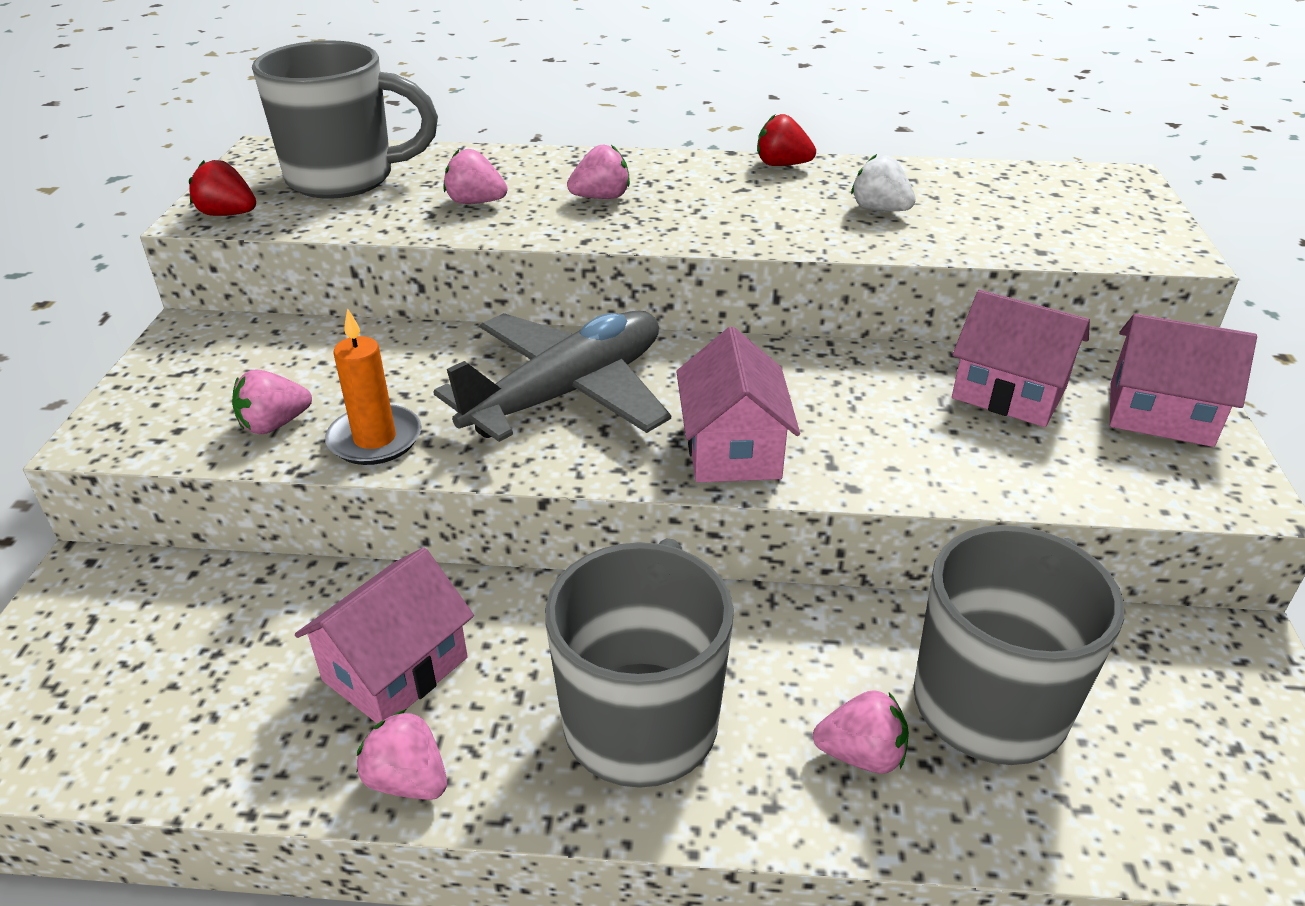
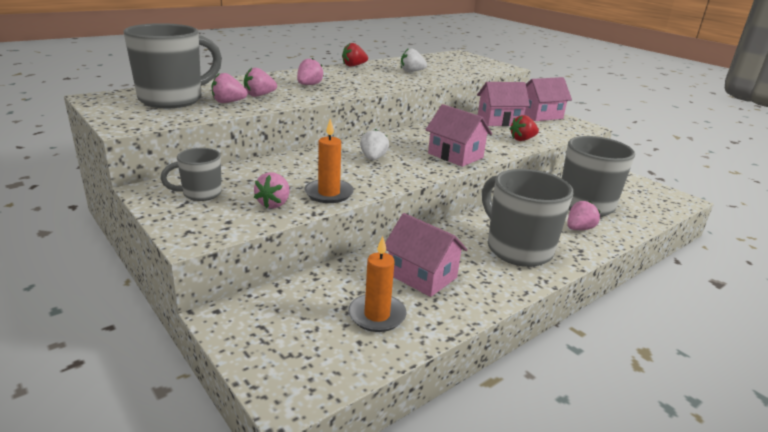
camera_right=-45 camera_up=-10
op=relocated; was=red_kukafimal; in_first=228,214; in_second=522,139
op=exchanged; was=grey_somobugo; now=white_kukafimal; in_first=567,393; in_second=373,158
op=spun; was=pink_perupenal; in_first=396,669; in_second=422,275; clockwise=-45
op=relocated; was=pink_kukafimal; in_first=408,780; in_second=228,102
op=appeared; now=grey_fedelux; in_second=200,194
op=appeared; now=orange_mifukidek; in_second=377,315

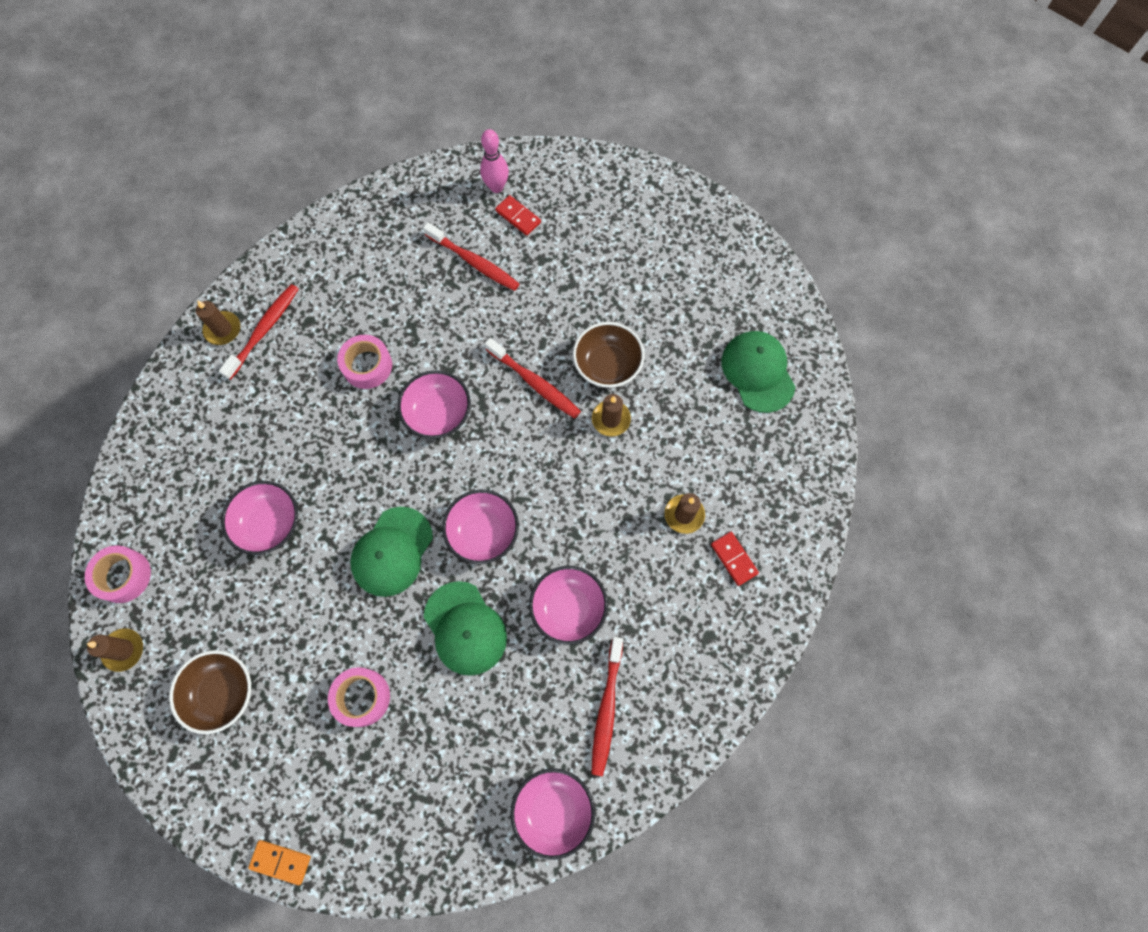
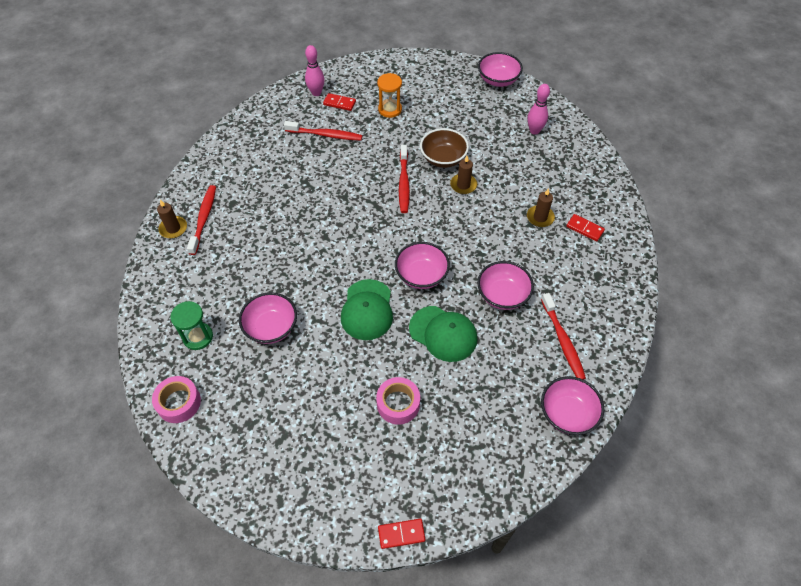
camera_right=-25 camera_up=-15
op=exchanged; was=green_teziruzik; now=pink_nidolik; in_first=758,372; in_second=534,131
op=missing; was=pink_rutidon; in_first=367,366
op=spun; was=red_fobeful; in_first=535,383; in_second=404,183; clockwise=75
op=relocated; was=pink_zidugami; in_first=438,414; in_second=498,80
op=missing; was=brown_mifukidek; in_first=123,650
op=missing; was=brown_zidugami; in_first=222,693
op=colour; was=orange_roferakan; now=red_roferakan; in_first=280,862; in_second=401,534
op=appeared; now=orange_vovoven; in_second=390,109
op=appeared; now=green_vovoven; in_second=198,337

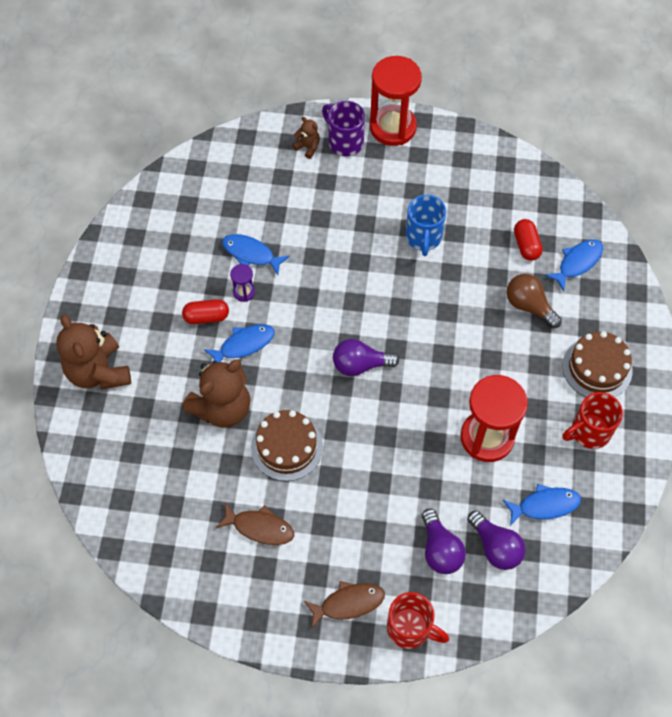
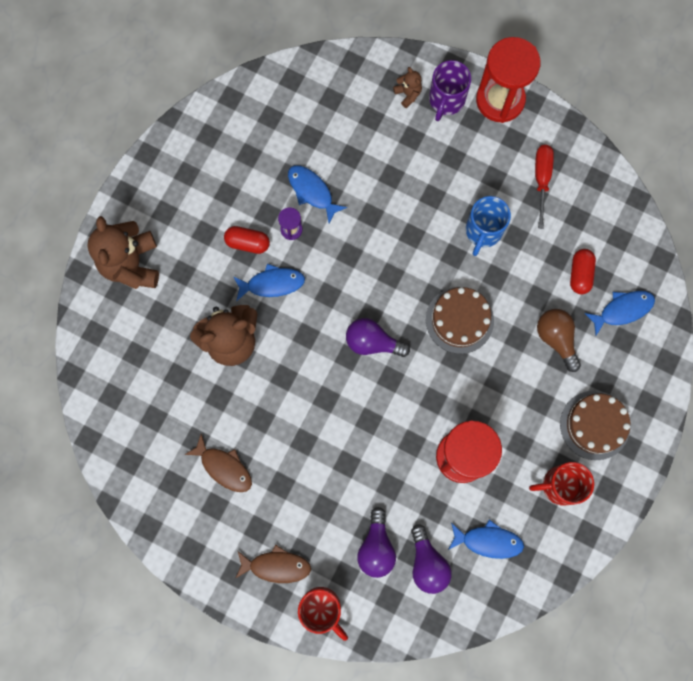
camera_right=20 camera_up=15
op=spun; was=purple_fedelux; in_first=344,142; in_second=446,100; clockwise=-135
op=relocated; was=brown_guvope; in_first=287,447; in_second=459,320
op=appeared; now=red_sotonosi; in_second=541,179

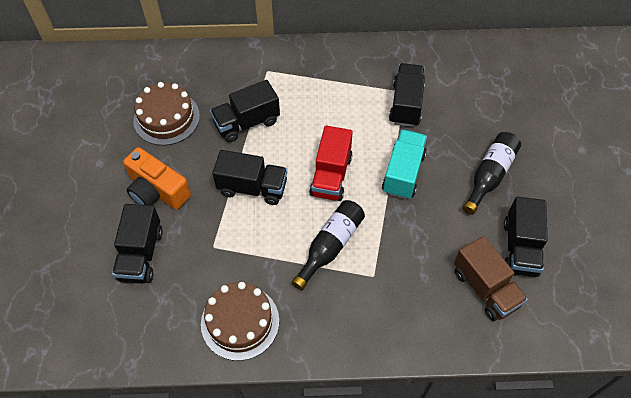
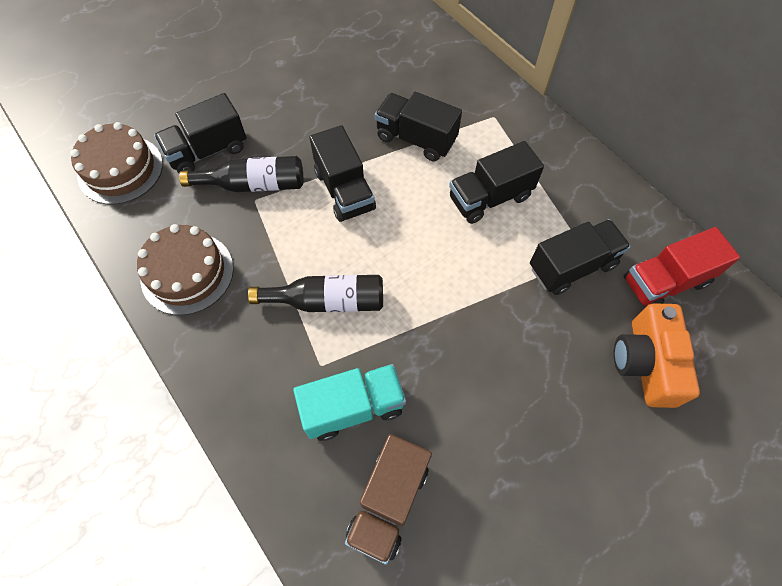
camera_right=55 camera_up=5
op=relocated; was=brown_guvope; in_first=166,118; in_second=120,169
op=relocated; was=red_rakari; in_first=331,176; in_second=665,282
op=relocated; was=turquoise_rakari; in_first=403,173; in_second=353,407
op=relocated; was=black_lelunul; in_first=489,176; in_second=254,184
op=relocated; was=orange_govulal; in_first=157,191; in_second=645,363
op=relocated; was=black_rakari; in_first=520,248; in_second=489,198

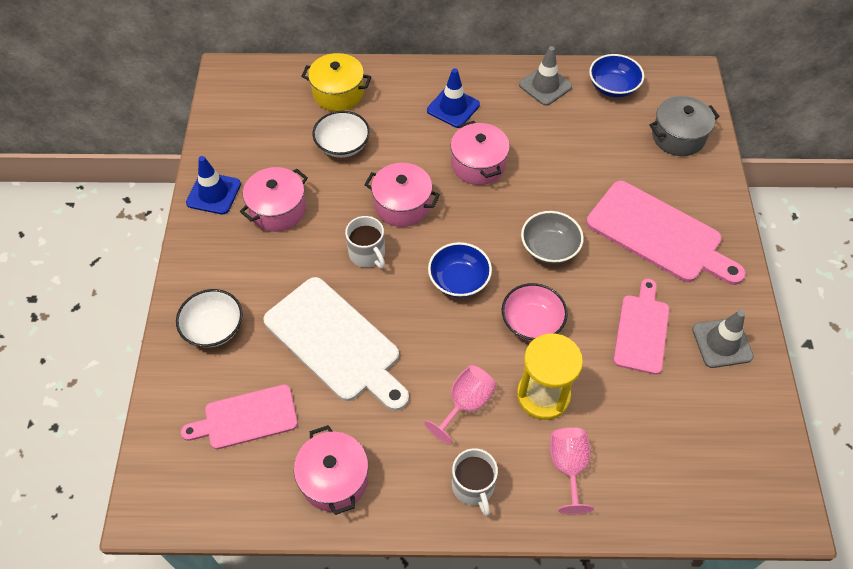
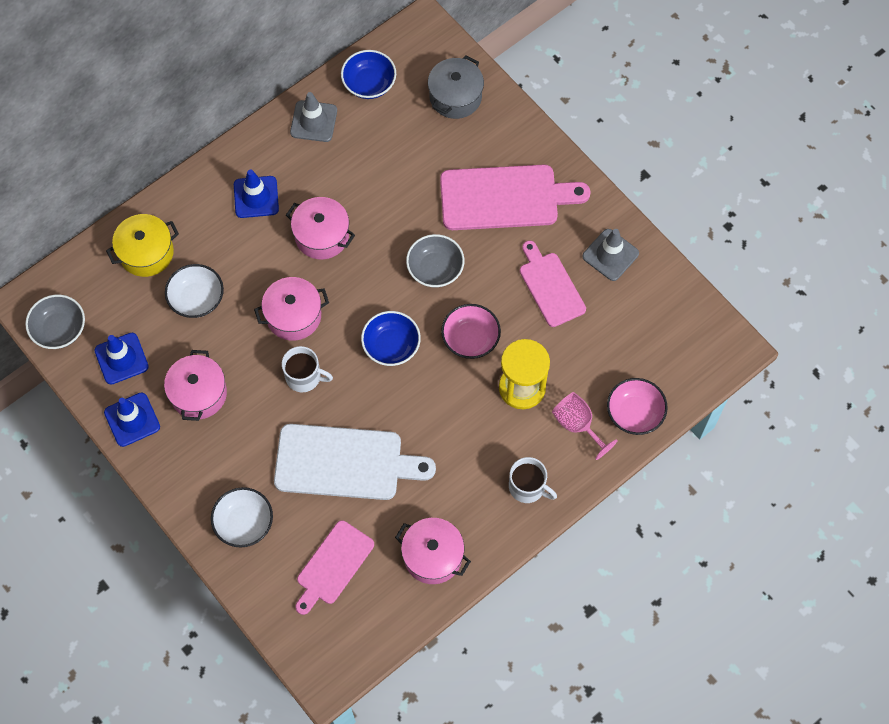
camera_right=-40 camera_up=10
op=missing; was=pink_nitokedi; in_first=465,404
op=appeared; now=grey_zidugami; in_second=59,329
op=appeared; now=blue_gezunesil; in_second=121,358
op=appeared; now=pink_zidugami; in_second=634,413

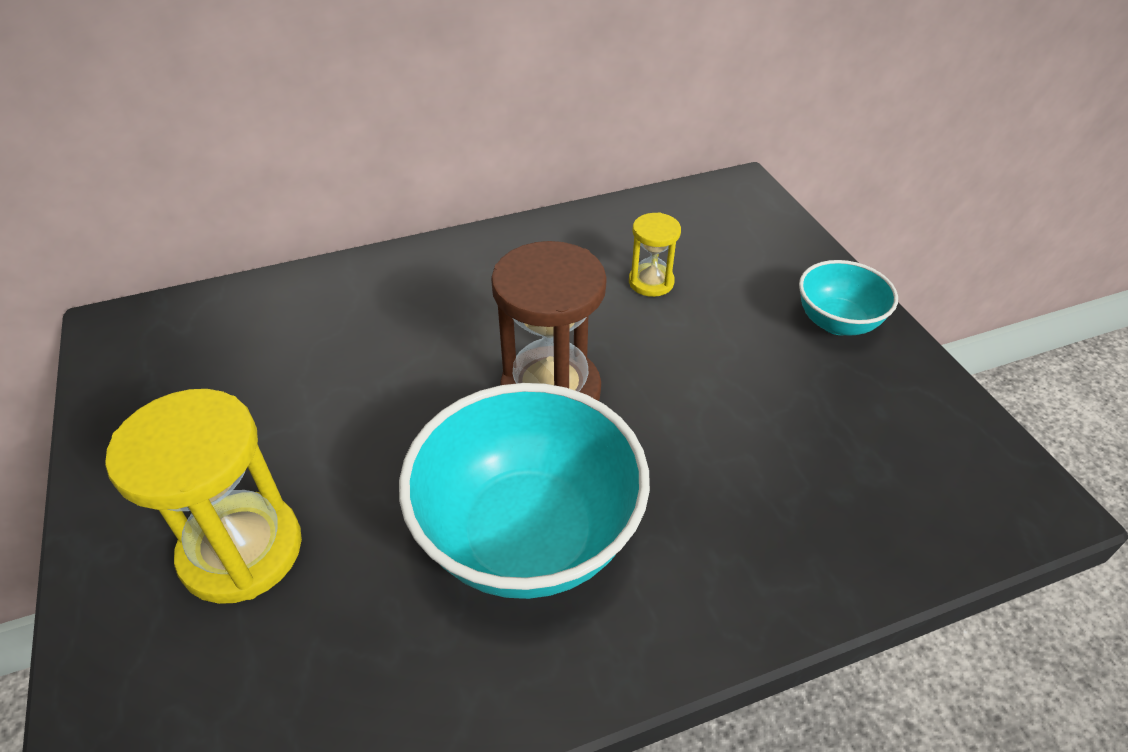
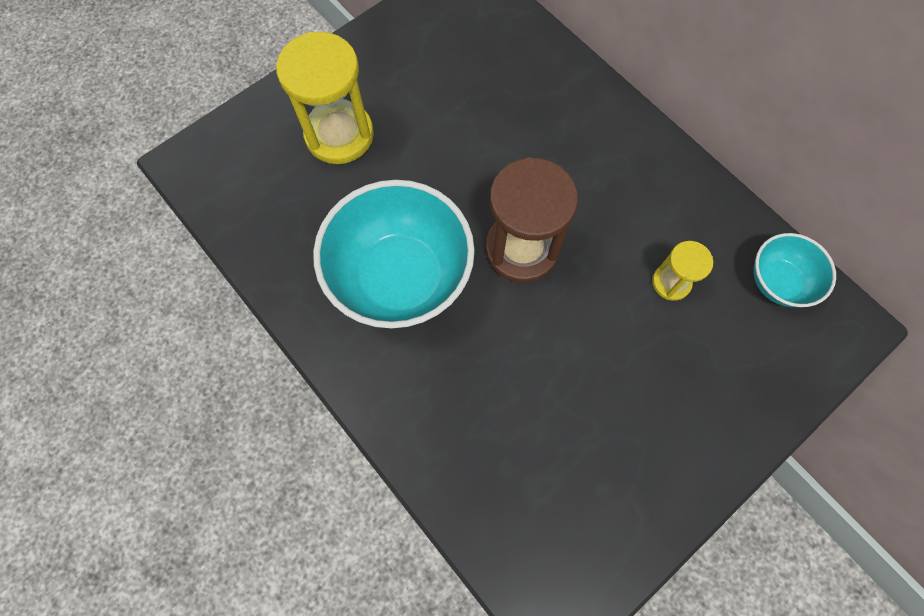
camera_right=70 camera_up=25
op=relocated; was=turquoise_zidugami; in_first=837,322; in_second=777,282

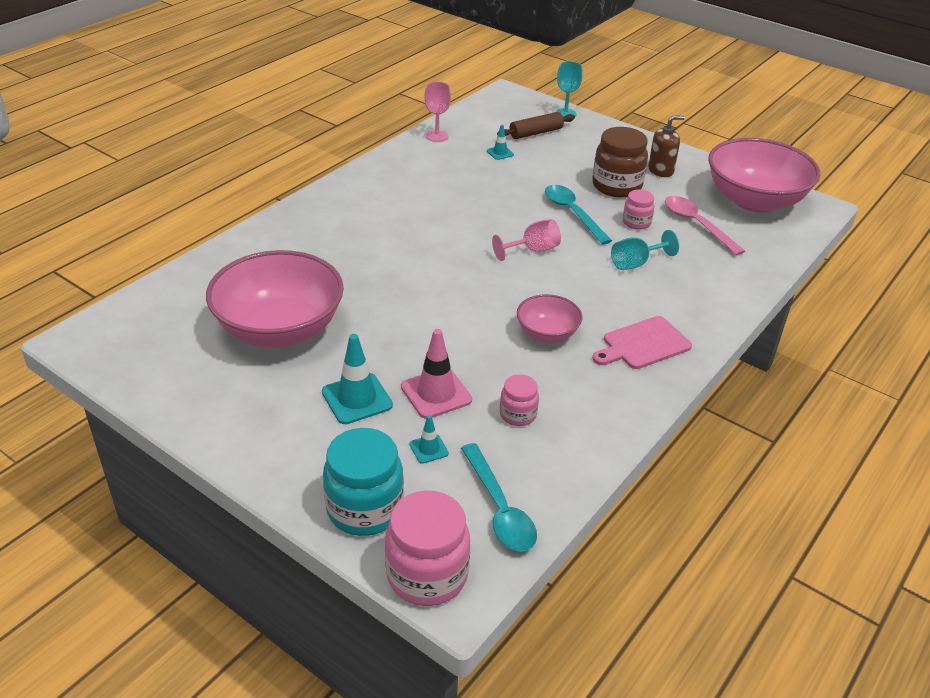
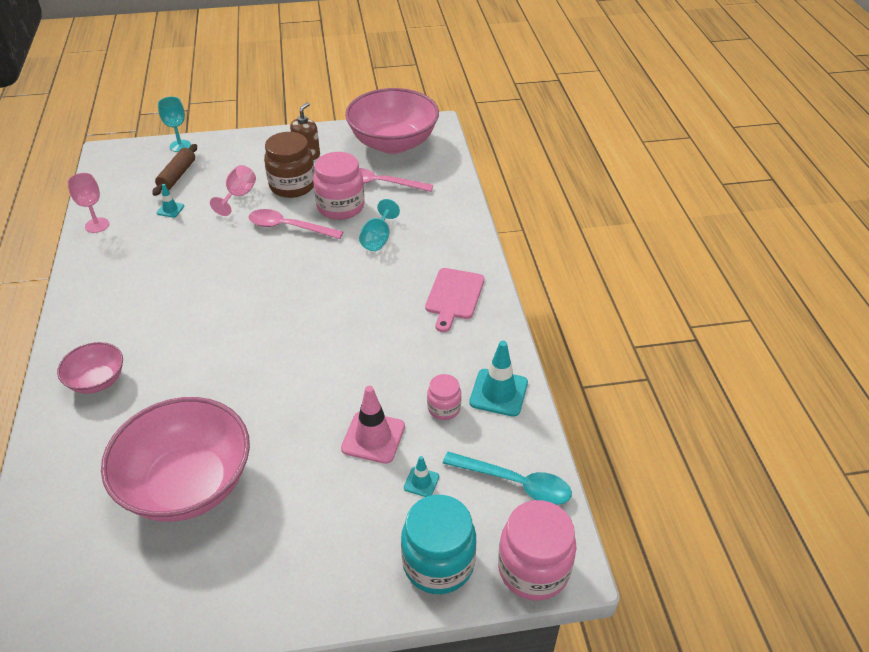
camera_right=-45 camera_up=5
op=colour; was=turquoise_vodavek; now=pink_vodavek; in_first=572,213; in_second=288,227
op=size; was=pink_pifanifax; in_first=636,223; in_second=340,207; ratio=1.84
op=relocated; was=pink_nitokedi; in_first=532,250; in_second=238,196
op=relocated; was=pink_zidugami; in_first=547,334; in_second=97,381
op=relocated; was=turquoise_gezunesil; in_first=357,399; in_second=498,392

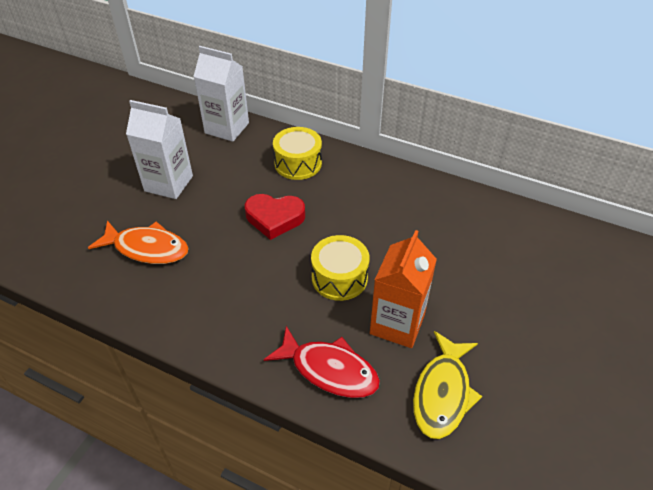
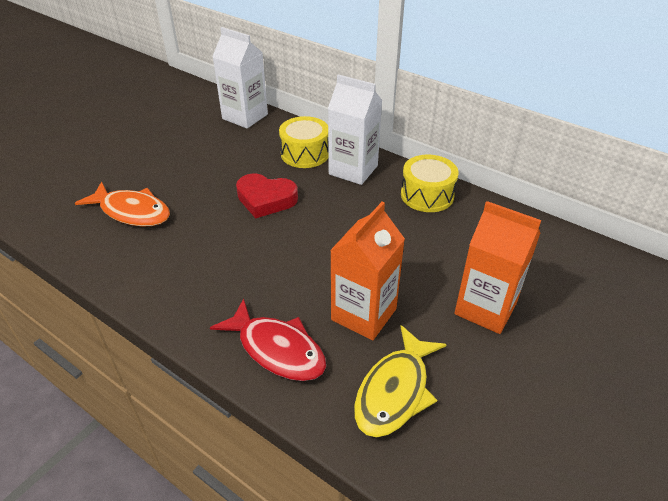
camera_right=10 camera_up=-5
op=relocated; was=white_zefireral; in_first=168,183; in_second=353,170
op=relocated; was=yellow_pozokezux; in_first=339,277; in_second=427,195
op=appeared; now=orange_zefireral; in_second=485,308

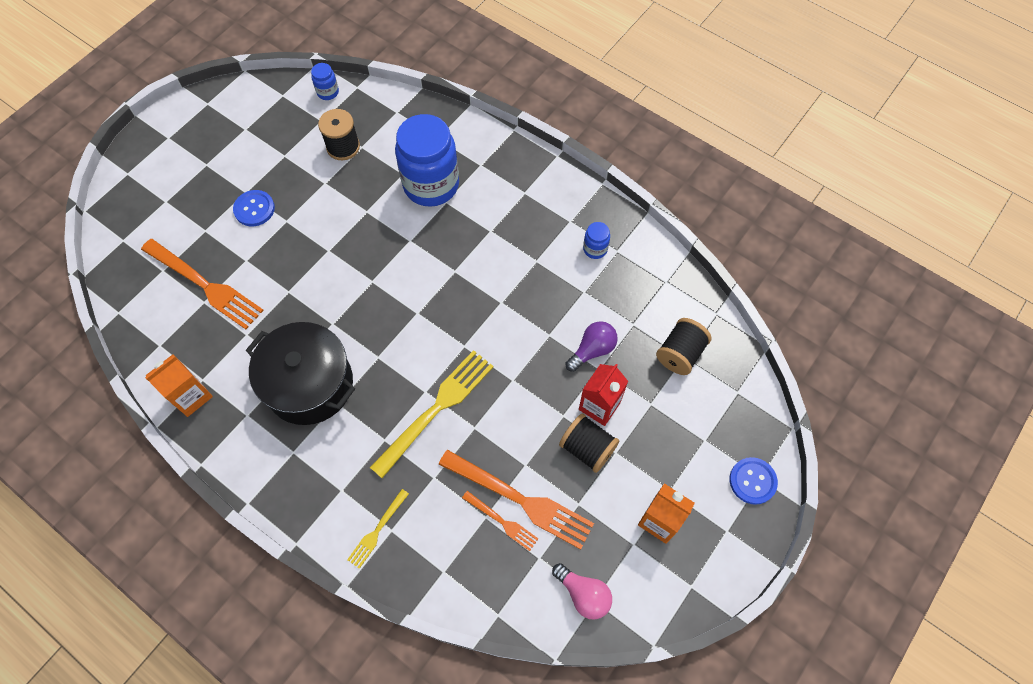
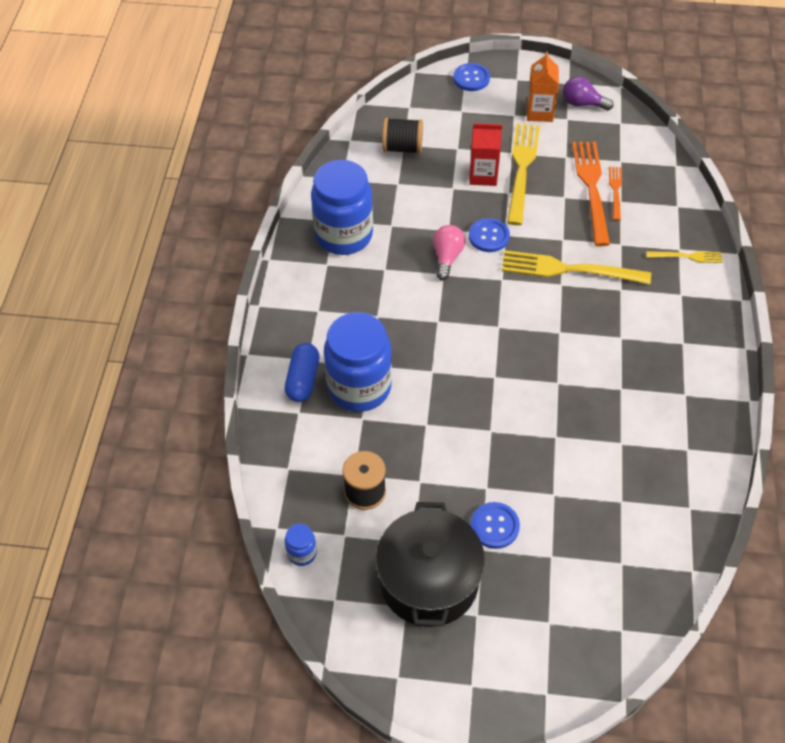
camera_right=-120 camera_up=-10
op=size; was=blue_pifanifax; in_first=595,249; in_second=344,235; ratio=2.38
op=missing; was=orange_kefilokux; in_first=206,285
op=relocated; was=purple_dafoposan; in_first=592,350; in_second=582,103
op=relocated; was=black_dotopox; in_first=310,384; in_second=429,581
op=missing; was=orange_zefireral; in_first=191,396
op=exchanged; was=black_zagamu; now=yellow_kefilokux; in_first=587,448; in_second=522,168
op=relocated; was=pink_dafoposan; in_first=583,594; in_second=447,257
op=appeared; now=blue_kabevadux; in_second=489,236
op=appeared; now=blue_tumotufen; in_second=303,380

